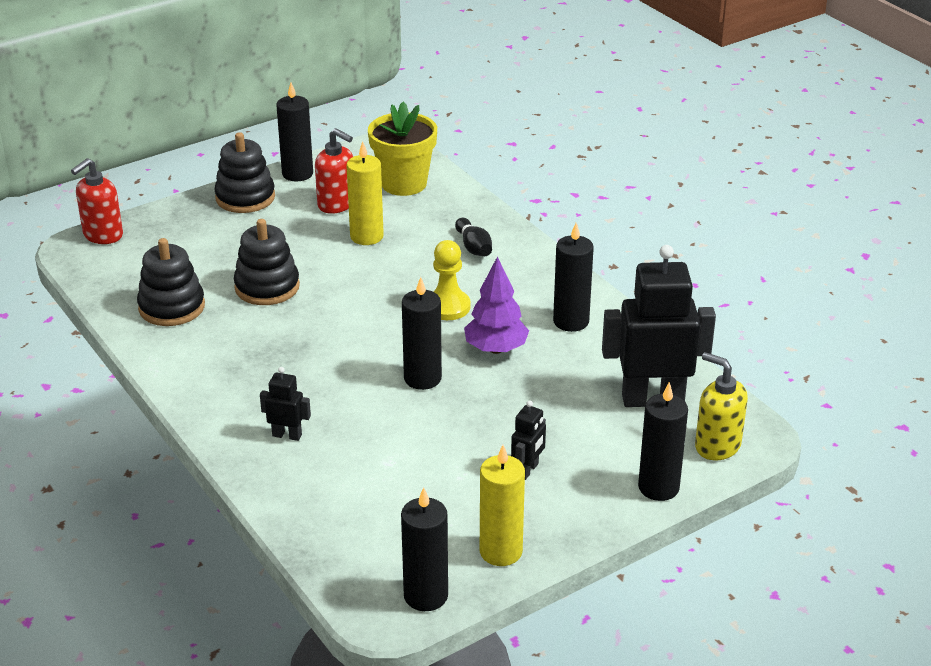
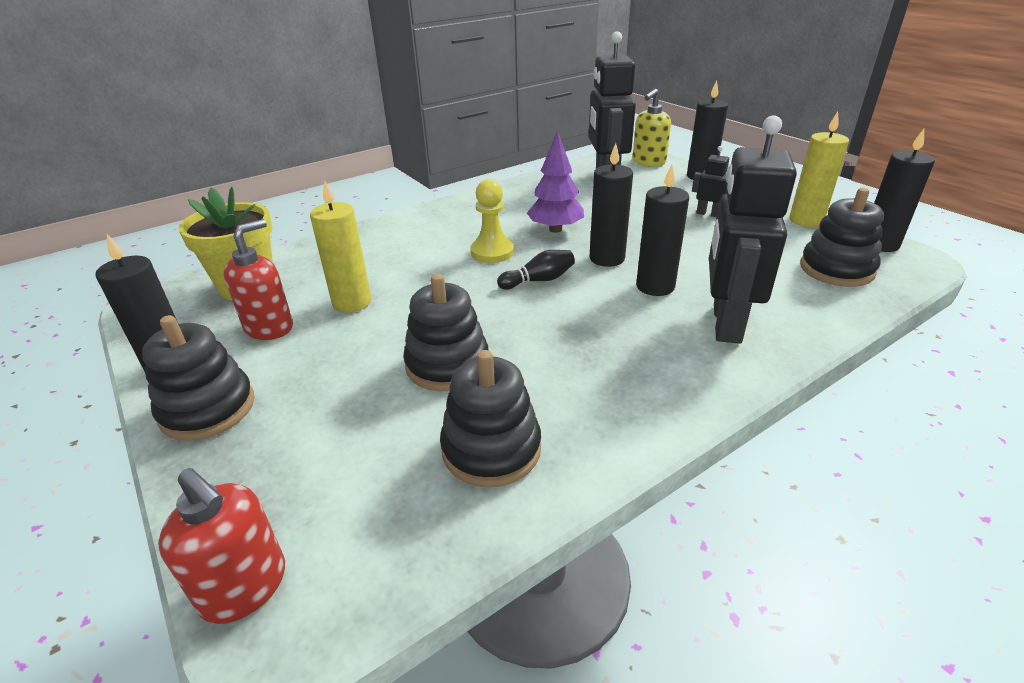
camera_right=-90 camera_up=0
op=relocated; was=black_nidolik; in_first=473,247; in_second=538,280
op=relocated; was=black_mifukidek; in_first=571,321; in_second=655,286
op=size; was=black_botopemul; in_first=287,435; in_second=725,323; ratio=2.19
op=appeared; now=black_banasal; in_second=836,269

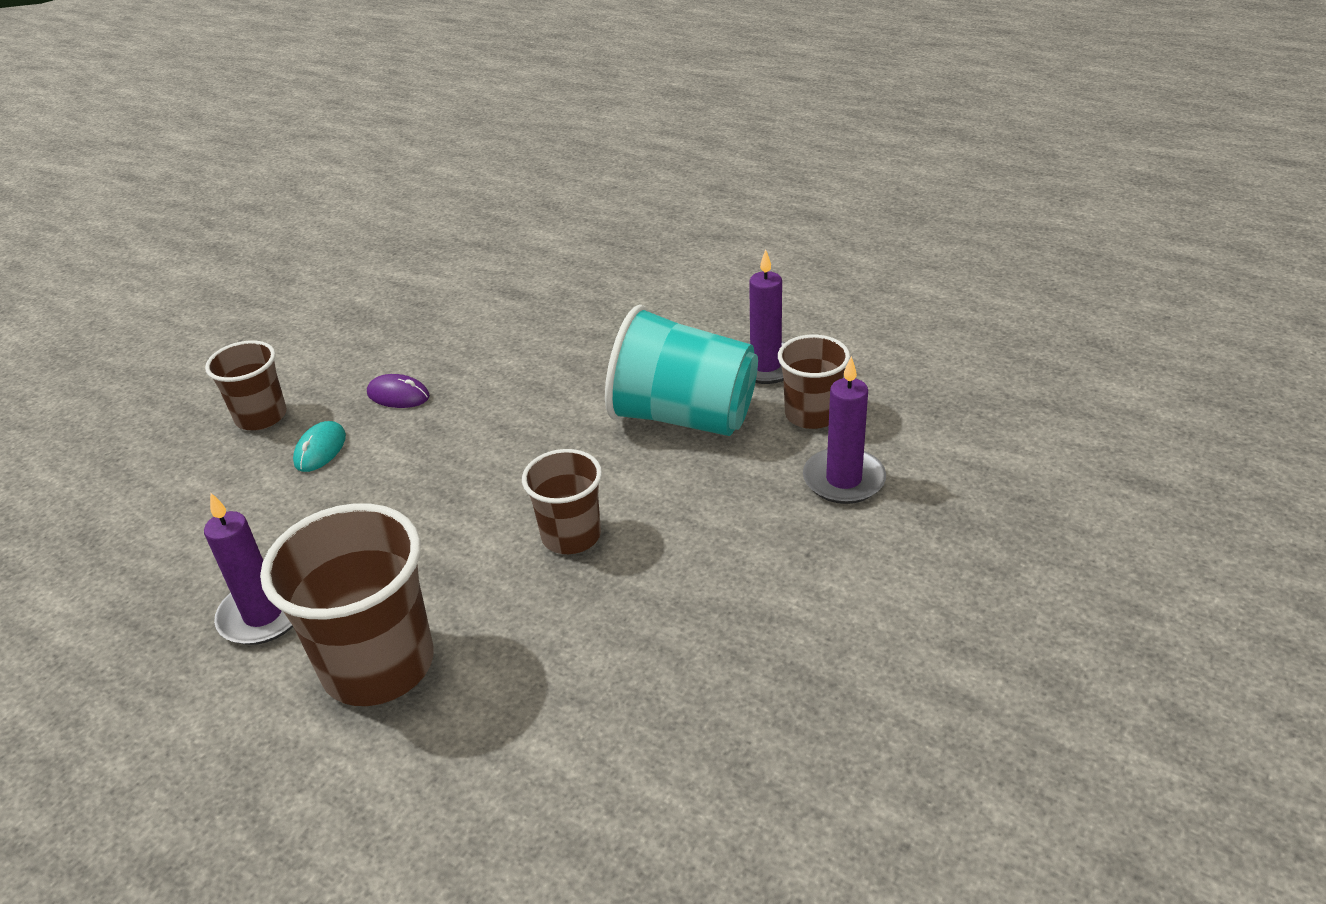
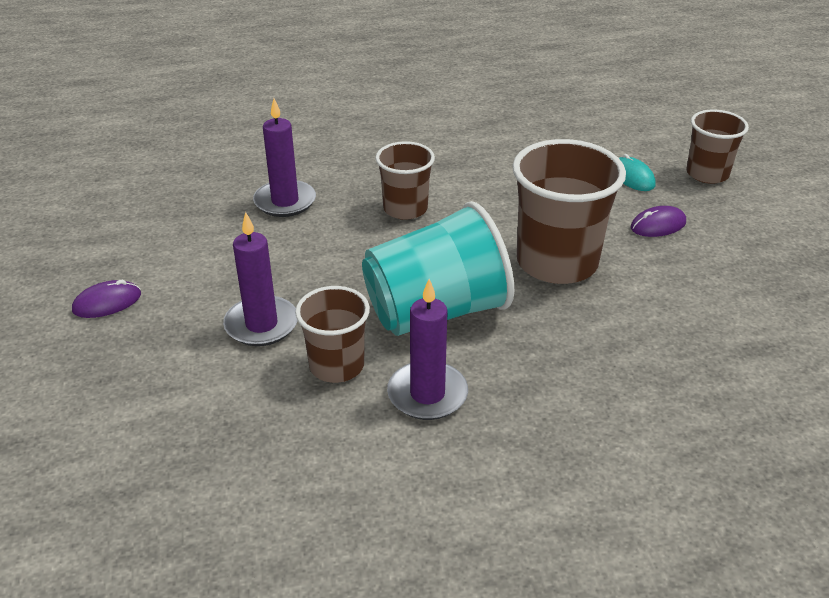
camera_right=135 camera_up=0
op=relocated; was=purple_mifukidek; in_first=263,615; in_second=285,201
op=relocated; was=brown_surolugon; in_first=378,665; in_second=557,262
op=appeared; now=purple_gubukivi; in_second=107,302

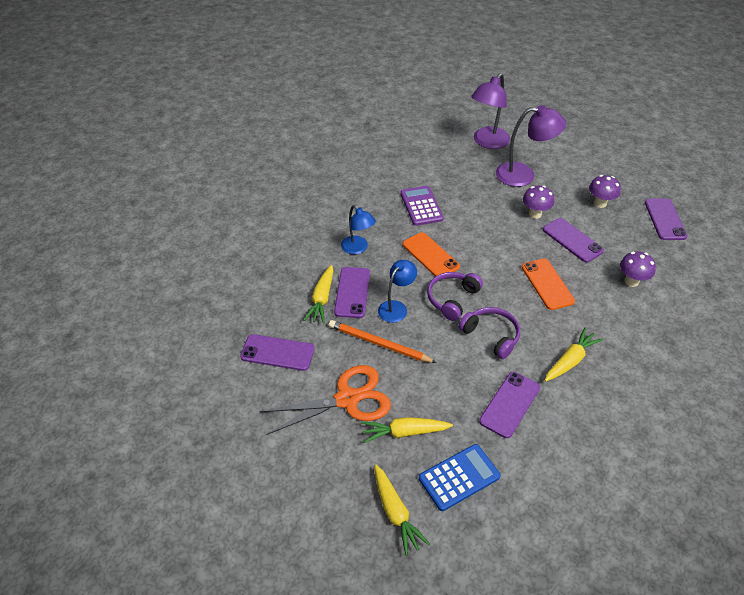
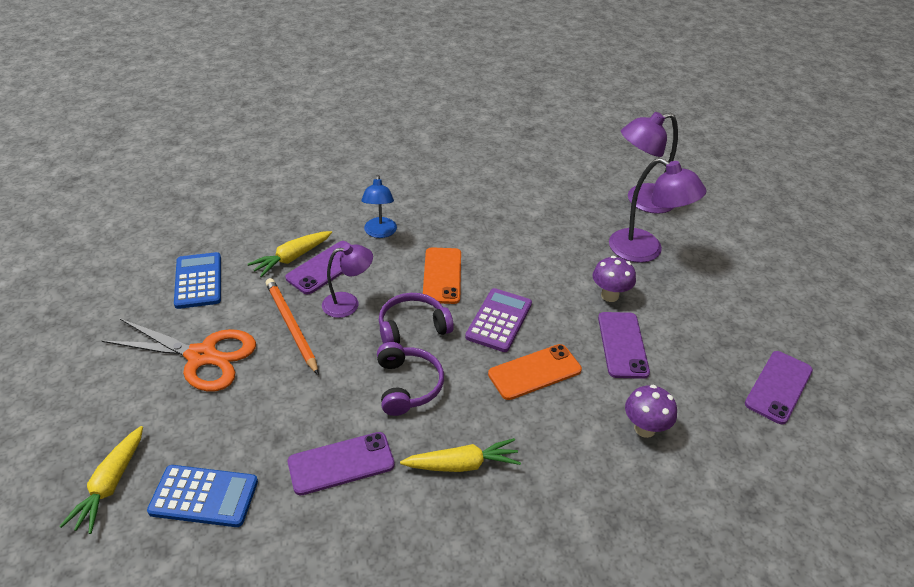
camera_right=35 camera_up=-5
op=missing; was=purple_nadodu; in_first=600,203
op=relocated; was=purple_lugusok; in_first=421,206; in_second=499,320
op=spun; was=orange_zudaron; in_first=547,284; in_second=534,372; clockwise=45
op=colour; was=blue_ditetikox; now=purple_ditetikox; in_first=396,307; in_second=348,303
op=exchanged; was=purple_zudaron; now=blue_lugusok; in_first=277,352; in_second=198,281
op=missing; was=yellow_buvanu; in_first=404,432

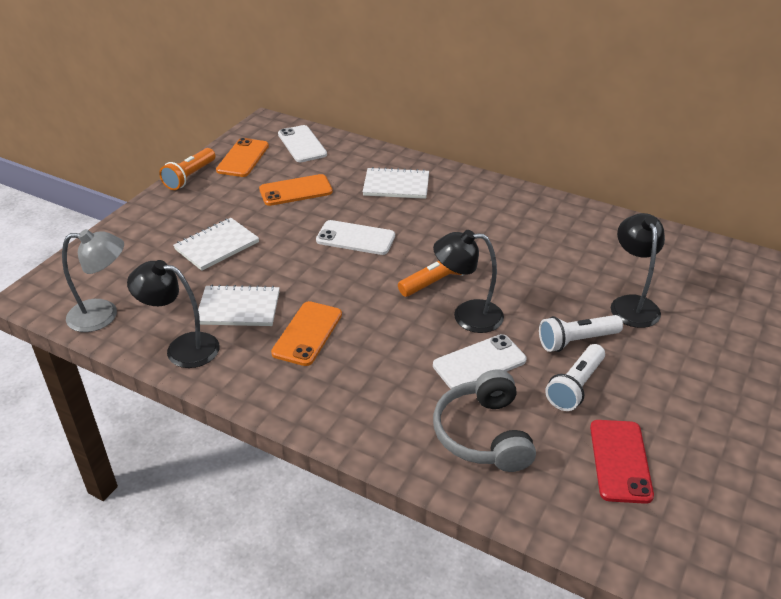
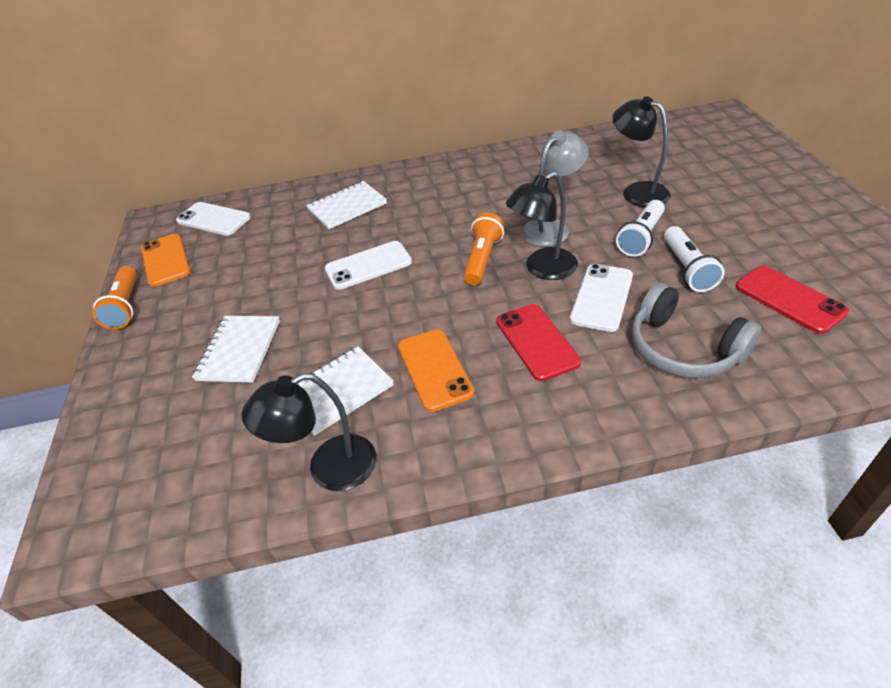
camera_right=-35 camera_up=5
op=missing; was=orange_zudaron; in_first=296,191
op=relocated; was=grey_ditetikox; in_first=103,315; in_second=551,227
op=appeared; now=red_zudaron; in_second=536,341

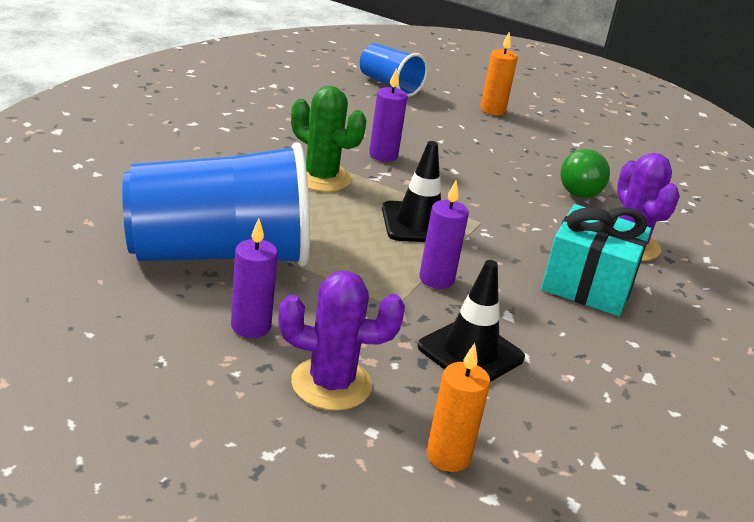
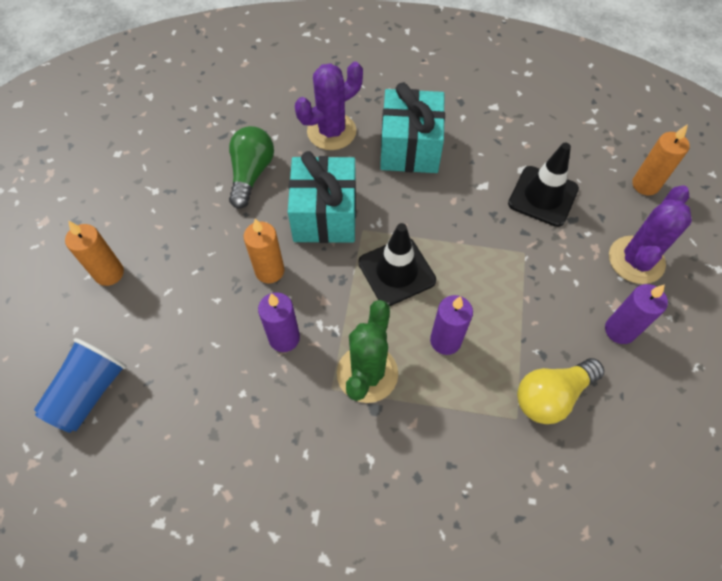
camera_right=-105 camera_up=30
op=exchanged; was=blue_surolugon; now=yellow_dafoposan; in_first=219,254; in_second=551,396
op=spun; was=green_dafoposan; in_first=580,187; in_second=251,174; clockwise=-75
op=relocated; was=purple_mifukidek; in_first=436,279; in_second=445,341
op=spun; was=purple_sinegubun; in_first=331,384; in_second=636,260; clockwise=45
op=appeared; now=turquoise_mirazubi; in_second=325,215
op=appeared; now=orange_mifukidek; in_second=269,271

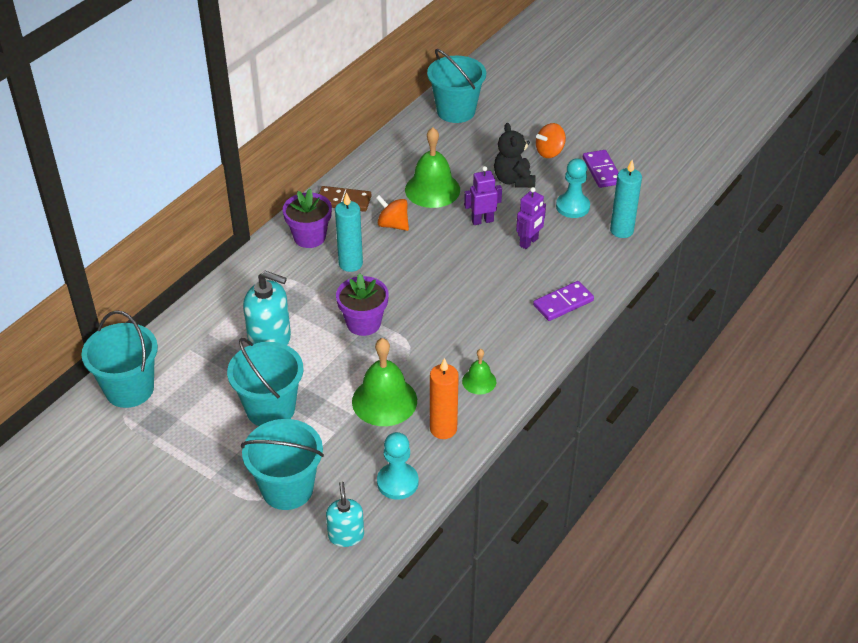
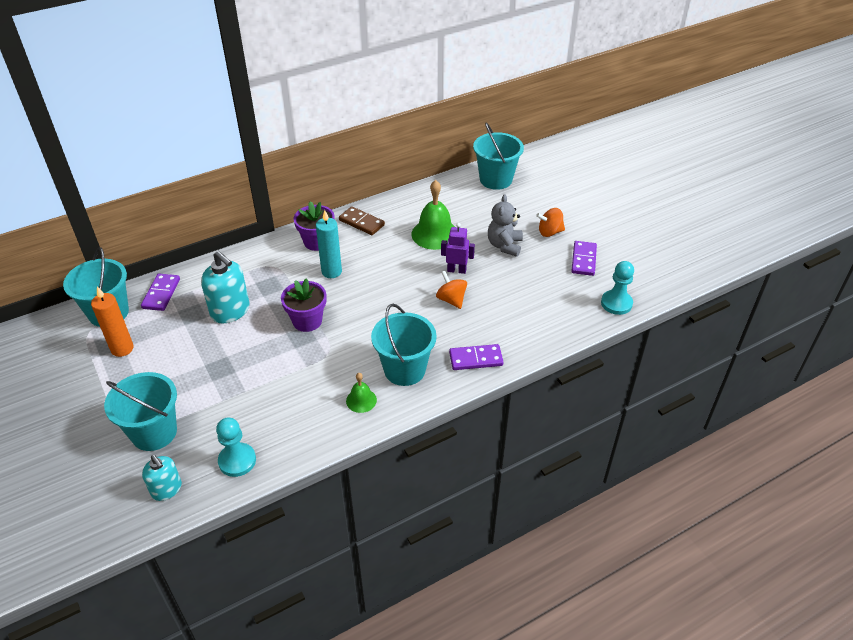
camera_right=25 camera_up=0
op=colour; was=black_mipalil; now=grey_mipalil; in_first=513,180; in_second=504,245
op=relocated; was=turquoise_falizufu; in_first=572,206; in_second=616,303
op=missing; was=turquoise_mifukidek; in_first=621,230
op=missing; was=purple_botopemul; in_first=529,242
op=relocated; was=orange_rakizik; in_first=393,224; in_second=451,300
op=relocated; was=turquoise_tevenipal; in_first=270,409; in_second=404,370
op=missing; was=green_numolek; in_first=384,401
op=relocated; was=orange_mifukidek; in_first=443,429; in_second=122,349
op=spun; was=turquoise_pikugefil; in_first=346,535; in_second=166,489; clockwise=120
op=appeared; now=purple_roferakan; in_second=161,294

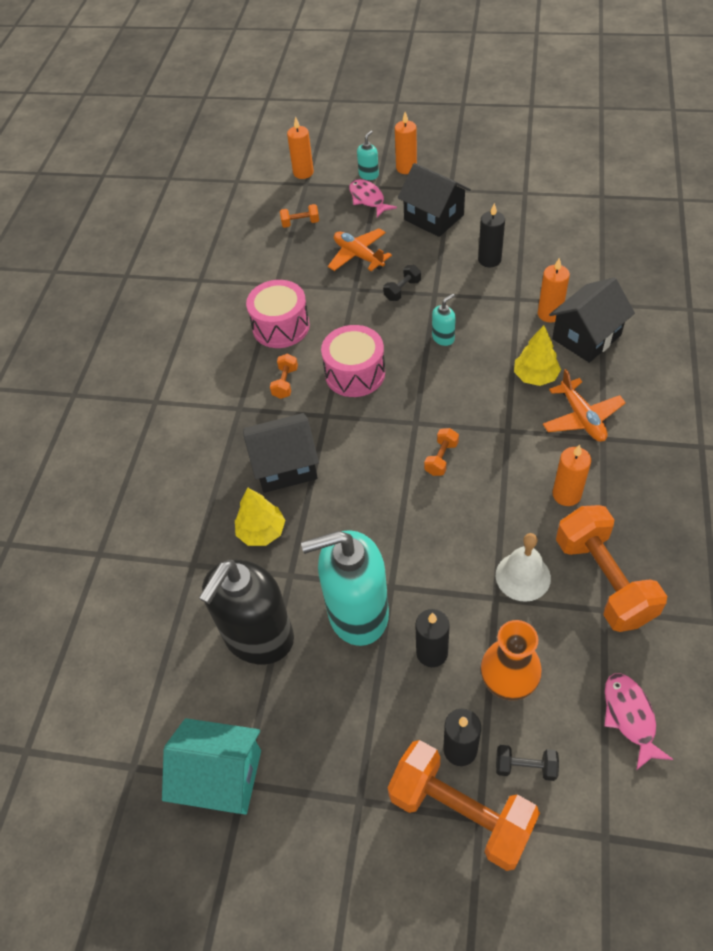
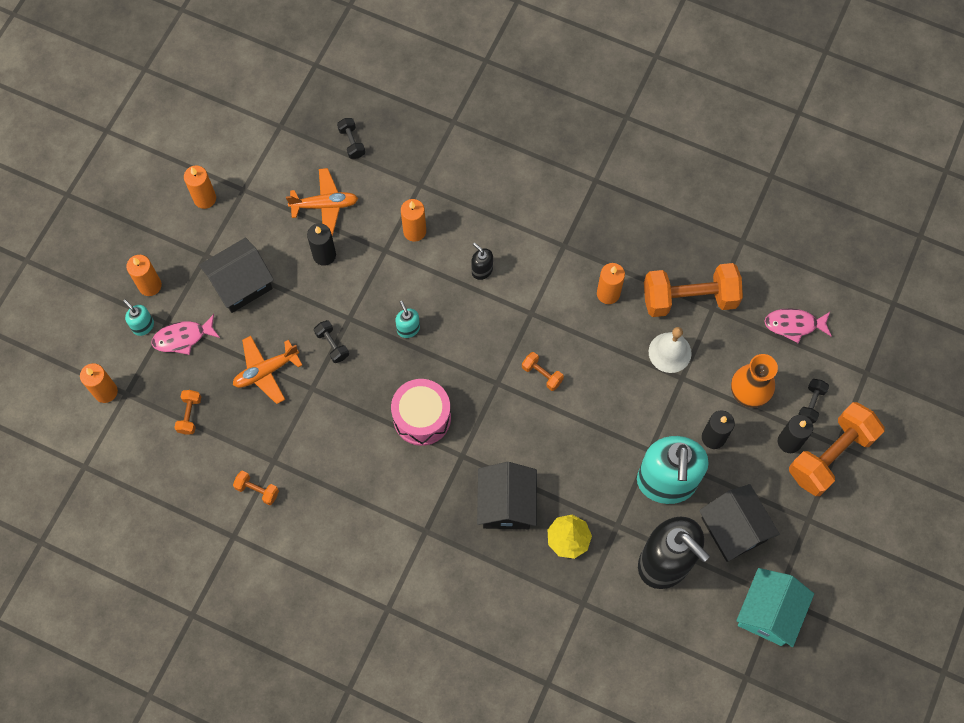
camera_right=-80 camera_up=15
op=relocated; was=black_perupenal; in_first=586,337; in_second=733,529
op=missing; was=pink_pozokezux; in_first=281,326
op=exchanged; was=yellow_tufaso; now=black_pikugefil; in_first=535,376; in_second=482,270
op=relocated; was=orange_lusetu; in_first=285,383; in_second=257,490
op=relocated; was=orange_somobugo; in_first=582,418; in_second=325,205
op=appeared; now=black_lusetu; in_second=352,143
op=appeared; now=orange_mifukidek; in_second=205,198

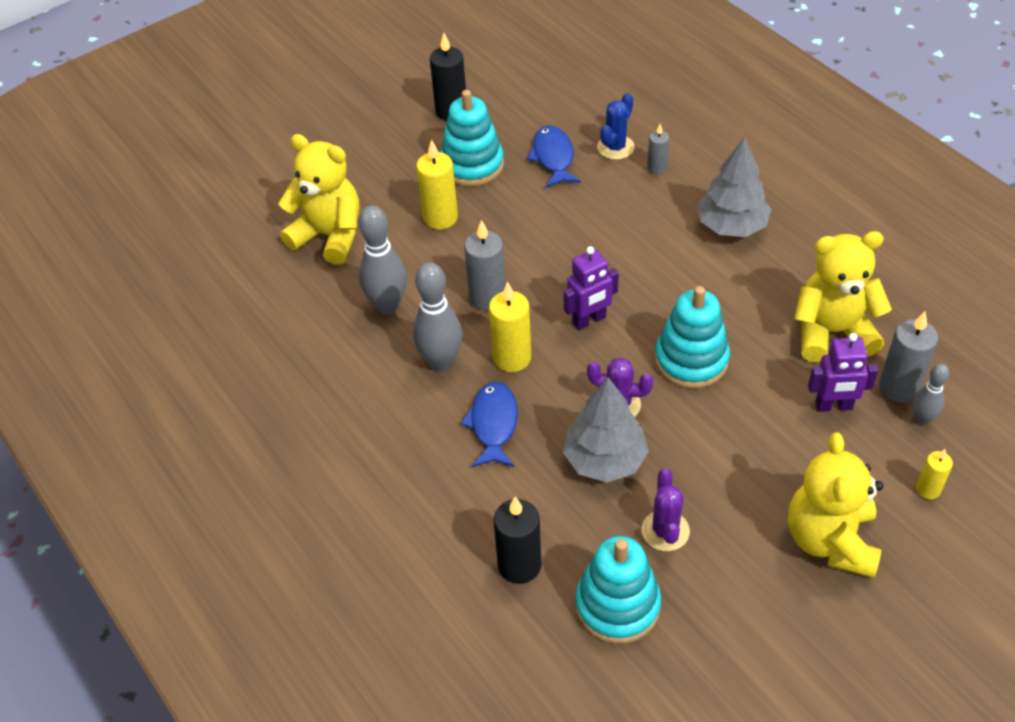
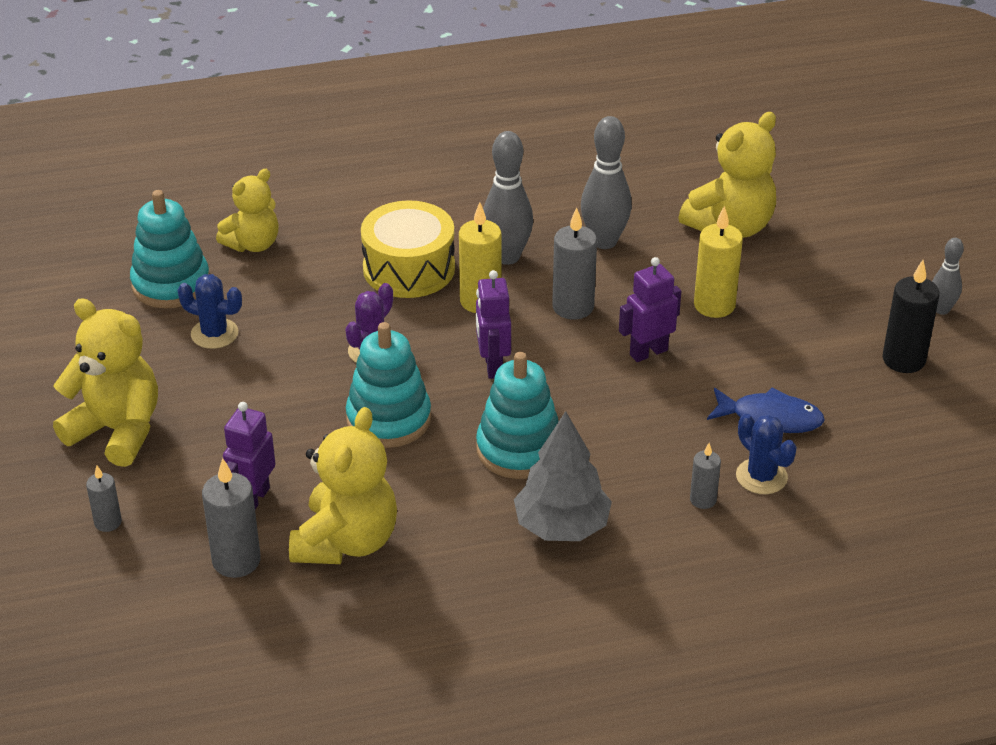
camera_right=110 camera_up=-10
op=relocated; was=turquoise_banasal; in_first=472,165; in_second=519,449
op=relocated; was=grey_nidolik; in_first=922,419; in_second=941,309
op=missing; was=grey_tufaso; in_first=604,460
op=exchanged; was=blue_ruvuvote; now=yellow_pozokezux; in_first=493,424; in_second=409,268
op=colour; was=yellow_mifukidek; now=grey_mifukidek; in_first=928,489; in_second=108,522
op=colour; was=purple_sinegubun; now=blue_sinegubun; in_first=665,531; in_second=214,334
op=exchanged; was=black_mifukidek; now=yellow_mipalil; in_first=519,565; in_second=253,244
op=appeared; now=purple_botopemul; in_second=648,352

